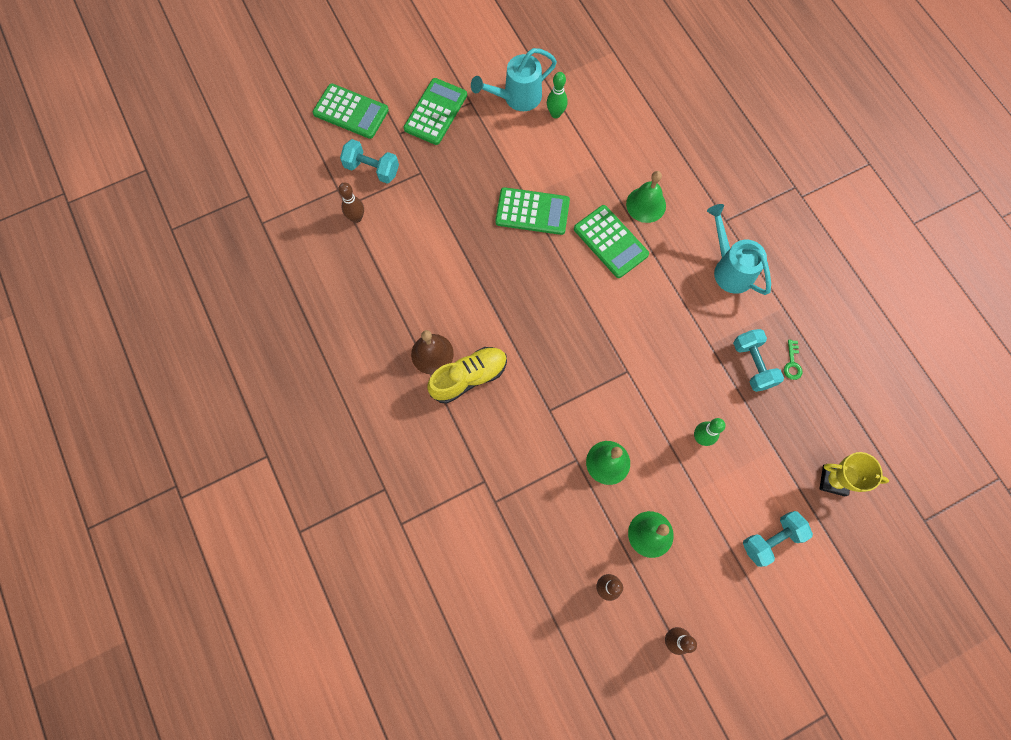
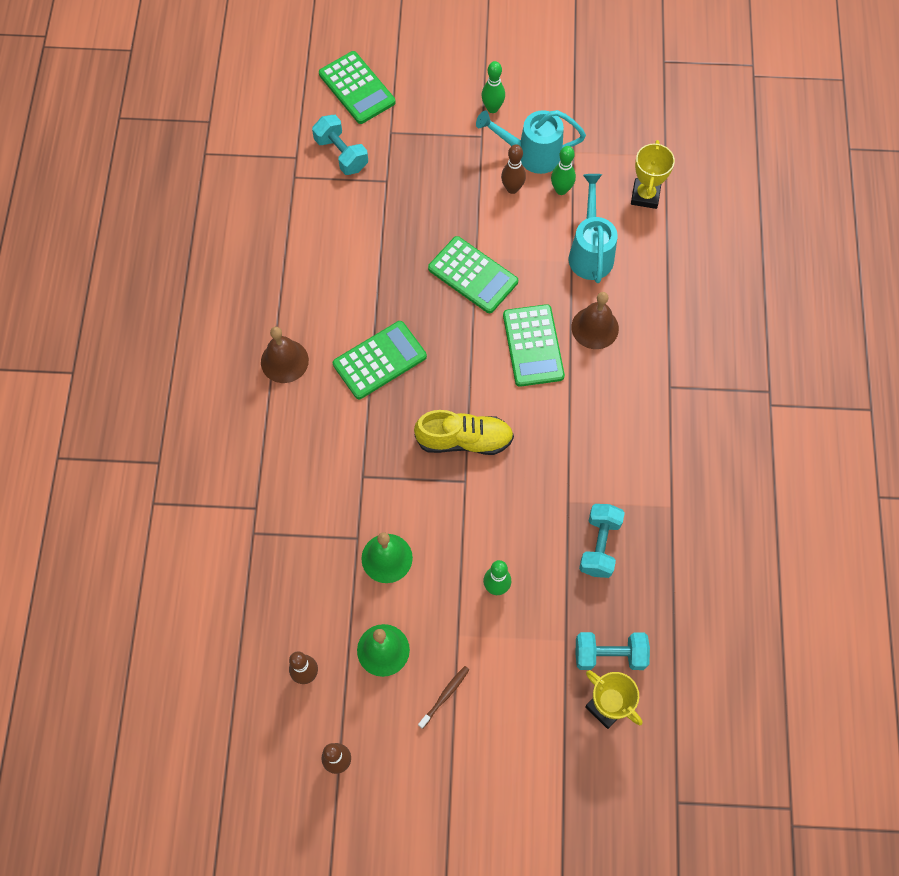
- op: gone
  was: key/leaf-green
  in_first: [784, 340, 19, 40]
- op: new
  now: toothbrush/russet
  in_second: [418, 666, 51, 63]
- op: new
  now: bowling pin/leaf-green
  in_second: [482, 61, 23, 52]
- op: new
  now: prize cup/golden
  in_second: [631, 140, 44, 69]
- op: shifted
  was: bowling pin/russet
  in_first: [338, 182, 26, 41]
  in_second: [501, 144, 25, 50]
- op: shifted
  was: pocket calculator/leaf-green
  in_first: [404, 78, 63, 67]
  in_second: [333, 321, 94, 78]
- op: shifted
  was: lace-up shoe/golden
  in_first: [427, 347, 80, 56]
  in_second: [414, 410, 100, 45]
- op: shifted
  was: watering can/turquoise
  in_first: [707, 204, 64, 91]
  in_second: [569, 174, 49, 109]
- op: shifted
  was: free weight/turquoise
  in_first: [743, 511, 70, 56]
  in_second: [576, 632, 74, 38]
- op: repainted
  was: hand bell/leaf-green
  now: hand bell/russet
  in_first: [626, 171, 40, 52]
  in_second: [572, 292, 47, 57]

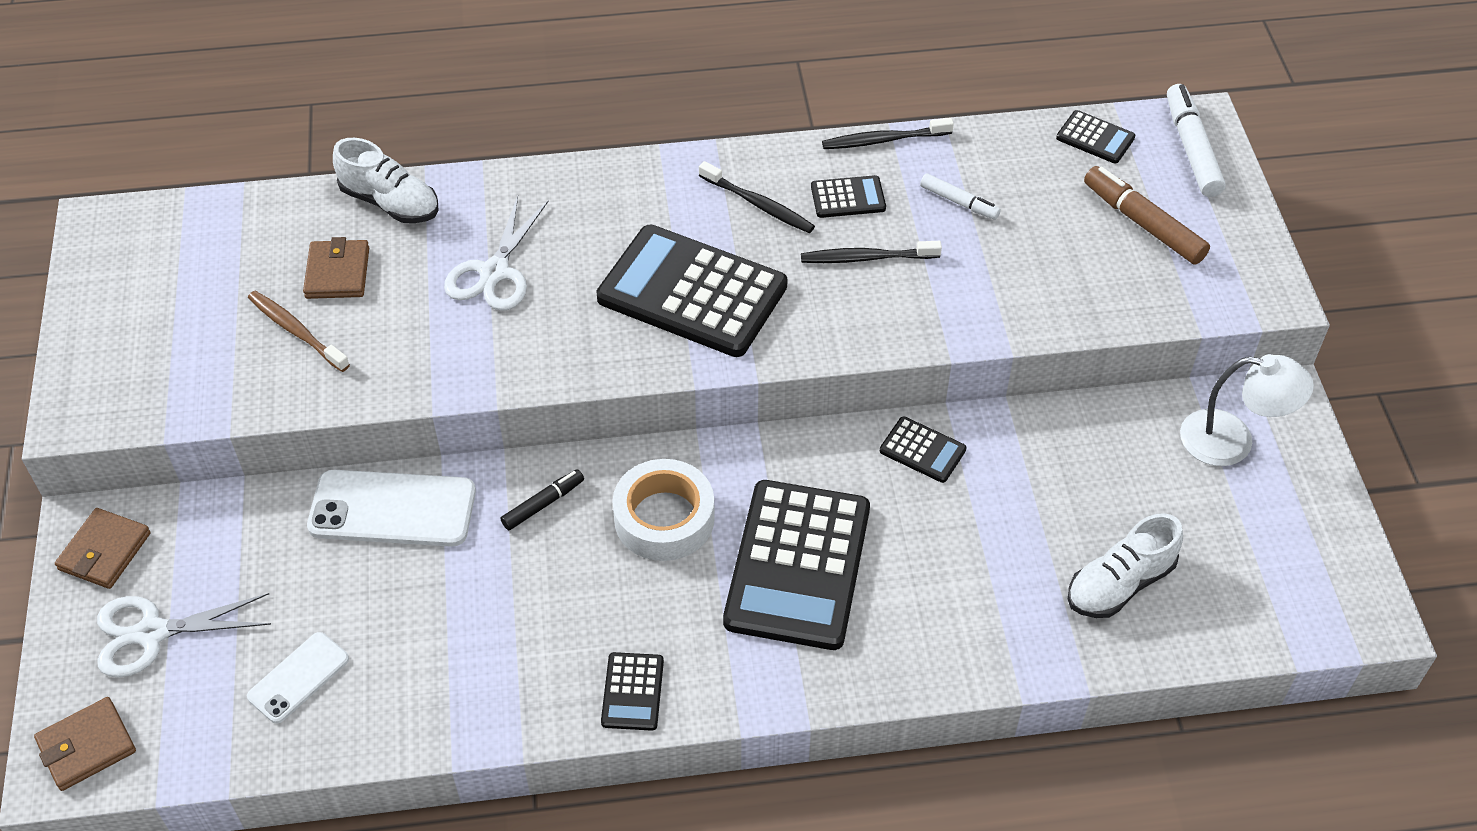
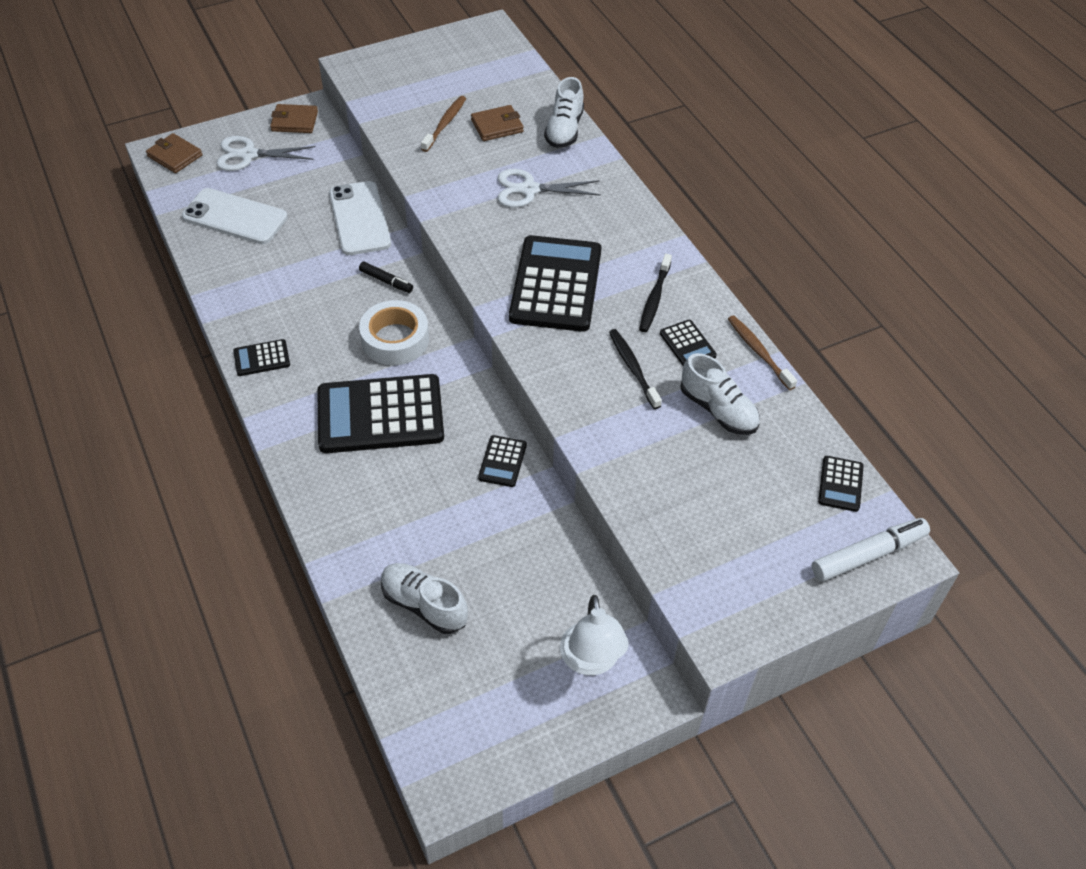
- op: gone
  was: felt pen/russet
  in_first: [1084, 166, 126, 99]
- op: swapped
  was: felt pen/white
  now: lace-up shoe/white
  in_first: [920, 173, 81, 47]
  in_second: [680, 353, 80, 82]
- op: repainted
  was: toothbrush/jet-black
  now: toothbrush/russet
  in_first: [822, 117, 132, 32]
  in_second: [728, 315, 69, 75]
- op: rotated
  was: shears/white
  in_first: [97, 593, 174, 85]
  in_second: [216, 136, 100, 35]
  clockwise: -60
- op: scaled
  was: smartphone/white
  in_first: [247, 632, 102, 92]
  in_second: [182, 188, 106, 56]
  ratio: 1.72

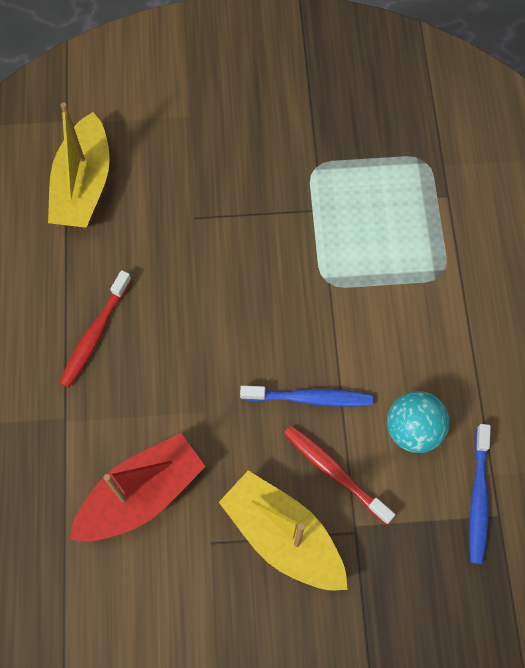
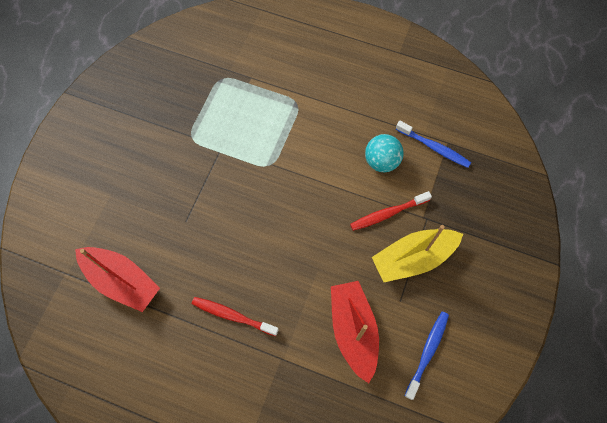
- op: shifted
  was: toothbrush/cobalt
  in_first: [240, 385, 134, 22]
  in_second: [405, 312, 44, 88]
- op: repainted
  was: boat/golden
  now: boat/red
  in_first: [48, 103, 62, 125]
  in_second: [75, 247, 85, 65]
- op: rotated
  was: toothbrush/red
  in_first: [59, 270, 73, 118]
  in_second: [192, 297, 87, 39]
  clockwise: 150

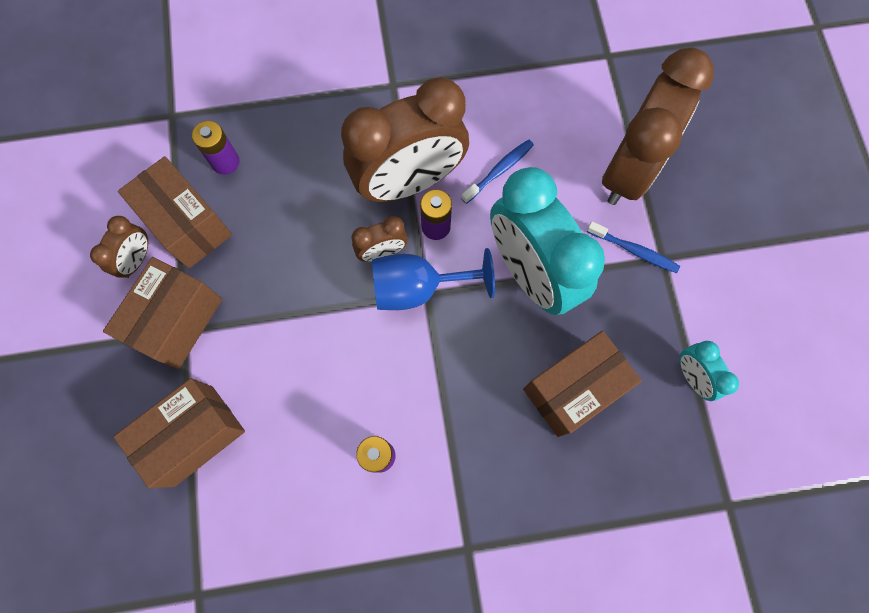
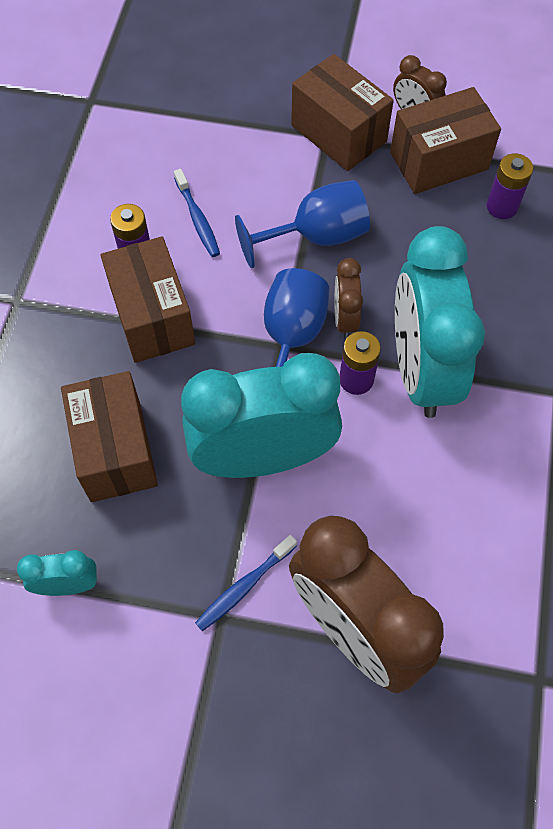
- op: new
  now: chalice/cobalt
  in_second: [235, 180, 135, 88]
- op: shifted
  was: box/russet
  in_first: [113, 378, 132, 110]
  in_second: [100, 236, 95, 127]
- op: shifted
  was: toothbrush/cobalt
  in_first: [461, 140, 73, 64]
  in_second: [174, 169, 46, 88]
- op: repainted
  was: clock/russet
  now: clock/turquoise
  in_first: [341, 77, 128, 125]
  in_second: [395, 226, 90, 192]

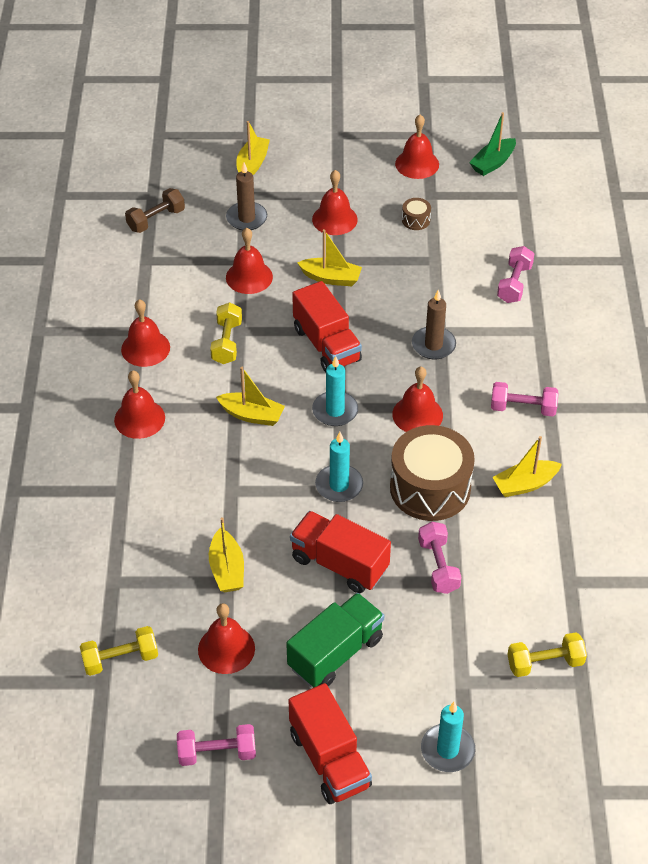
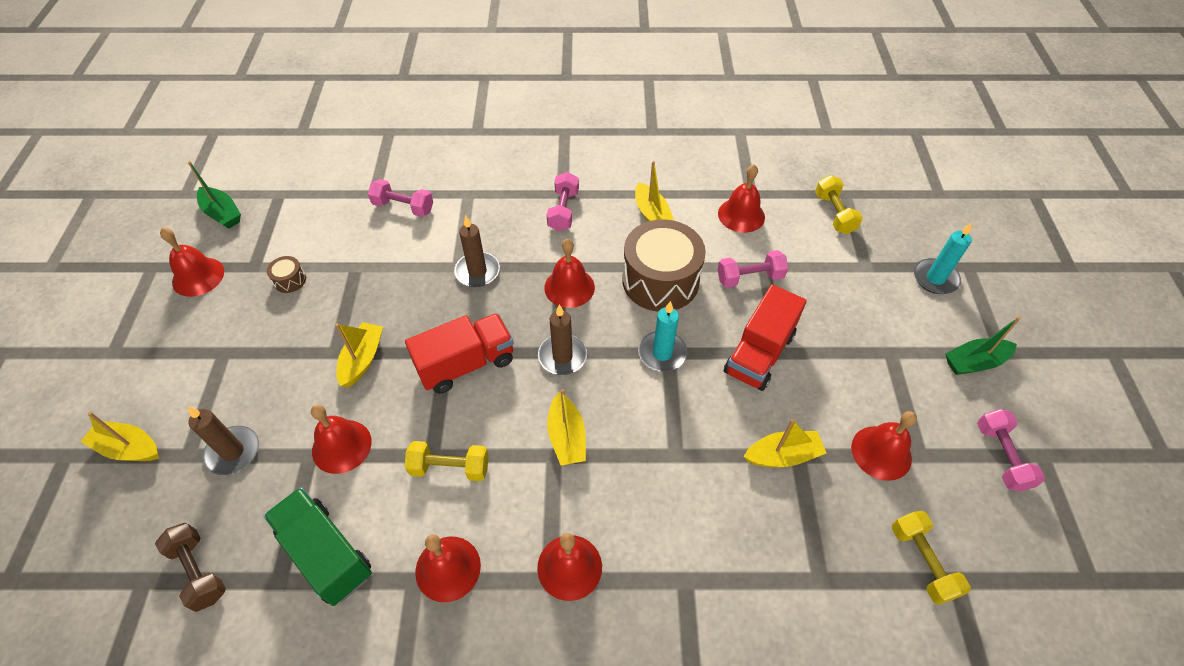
- op: shifted
  was: toy truck/leaf-green
  in_first: [286, 593, 98, 94]
  in_second: [264, 487, 108, 119]
- op: shifted
  was: hand bell/red
  in_first: [312, 170, 46, 65]
  in_second: [718, 164, 47, 69]
- op: swapped
  was: toy truck/red
  now: boat/leaf-green
  in_first: [288, 683, 84, 121]
  in_second: [945, 316, 76, 59]
- op: repainted
  was: candle/turquoise
  now: candle/russet
  in_first: [312, 356, 46, 70]
  in_second: [538, 304, 49, 71]
- op: rotated
  was: boat/golden
  in_first: [216, 367, 69, 59]
  in_second: [547, 389, 39, 77]
  clockwise: 150

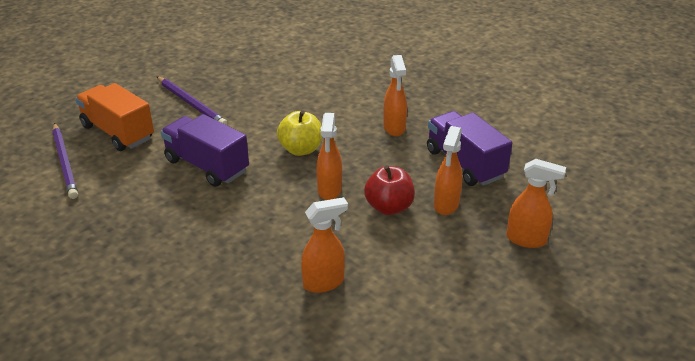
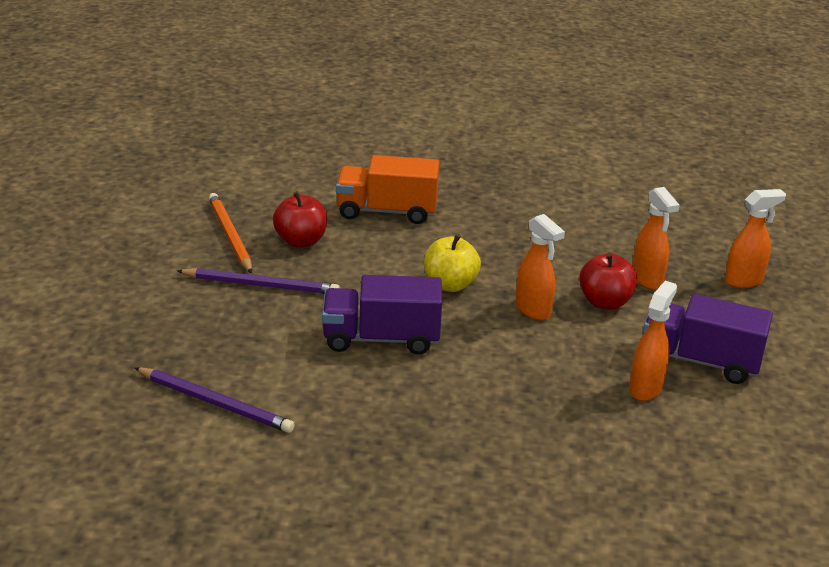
- op: gone
  was: sprayer/orange
  in_first: [383, 55, 24, 81]
- op: new
  now: wooden pencil/orange
  in_second: [209, 193, 43, 81]
- op: new
  now: apple/red
  in_second: [273, 191, 54, 56]
- op: shifted
  was: toy truck/orange
  in_first: [75, 83, 79, 68]
  in_second: [336, 155, 103, 69]
- op: shifted
  was: toy truck/royal purple
  in_first: [427, 111, 85, 75]
  in_second: [643, 294, 130, 90]

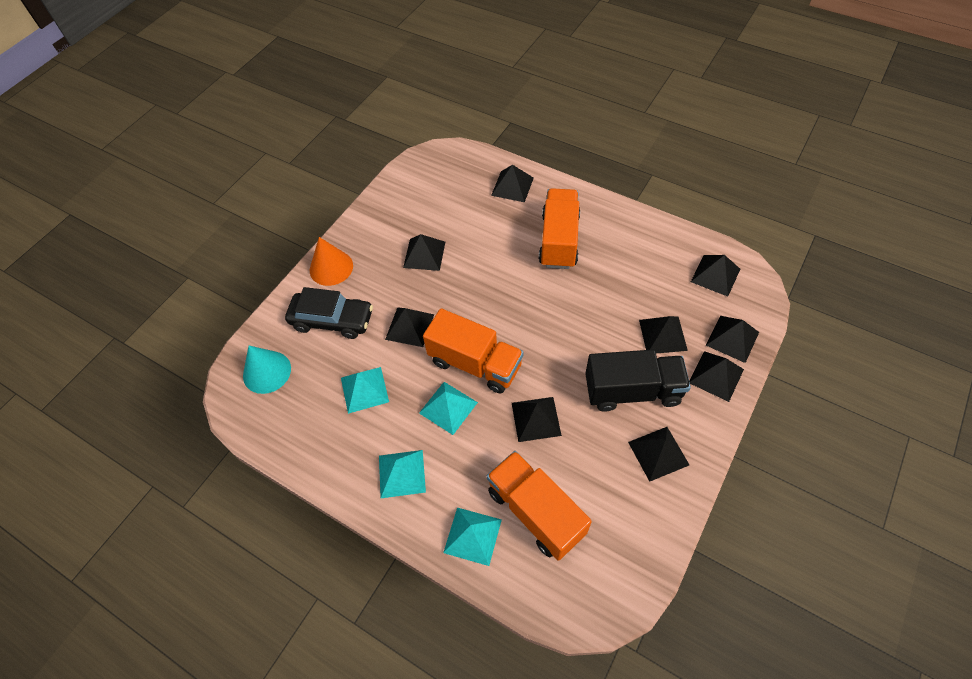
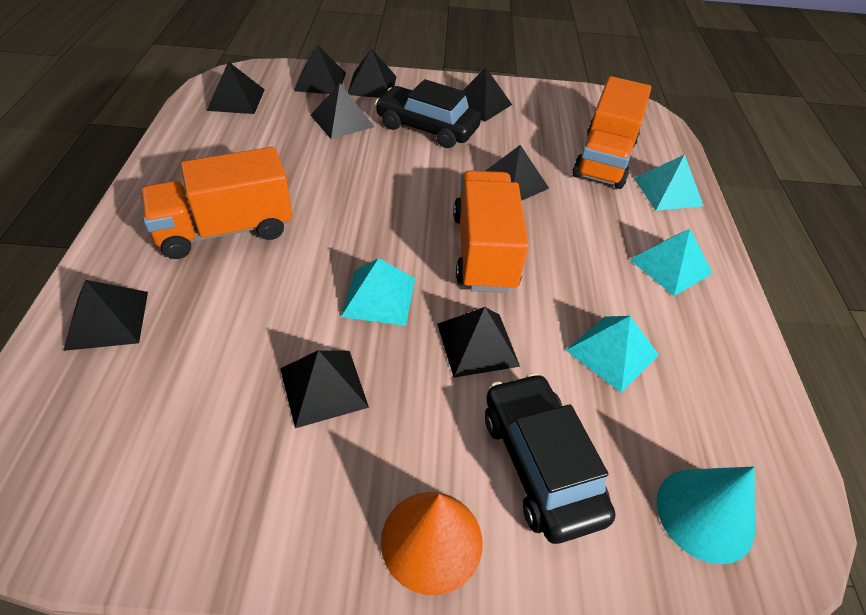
- op: shifted
  was: solid pyramid/turquoise
  in_first: [419, 382, 59, 53]
  in_second: [341, 258, 74, 68]
- op: swapped
  was: toy truck/jet-black
  now: car/jet-black
  in_first: [585, 349, 106, 63]
  in_second: [375, 79, 106, 69]

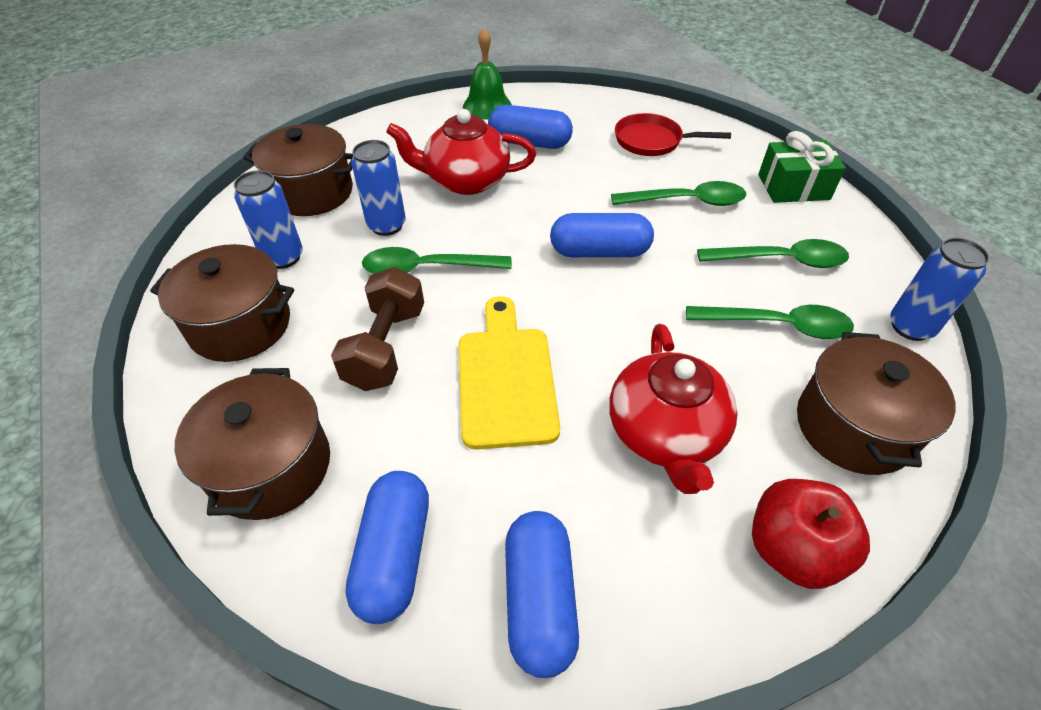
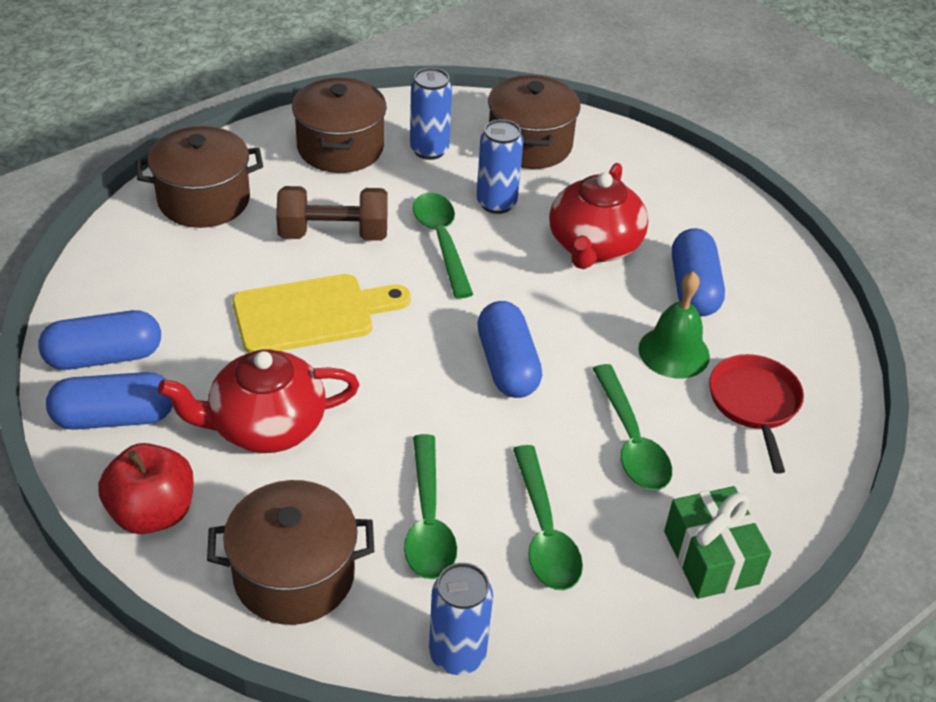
- op: shifted
  was: pill/cobalt
  in_first: [345, 471, 84, 153]
  in_second: [46, 372, 127, 58]
- op: shifted
  was: hand bell/leaf-green
  in_first: [463, 28, 49, 92]
  in_second: [638, 271, 72, 108]
- op: rotated
  was: china teapot/red
  in_first: [386, 109, 150, 86]
  in_second: [549, 163, 99, 106]
  clockwise: -150

